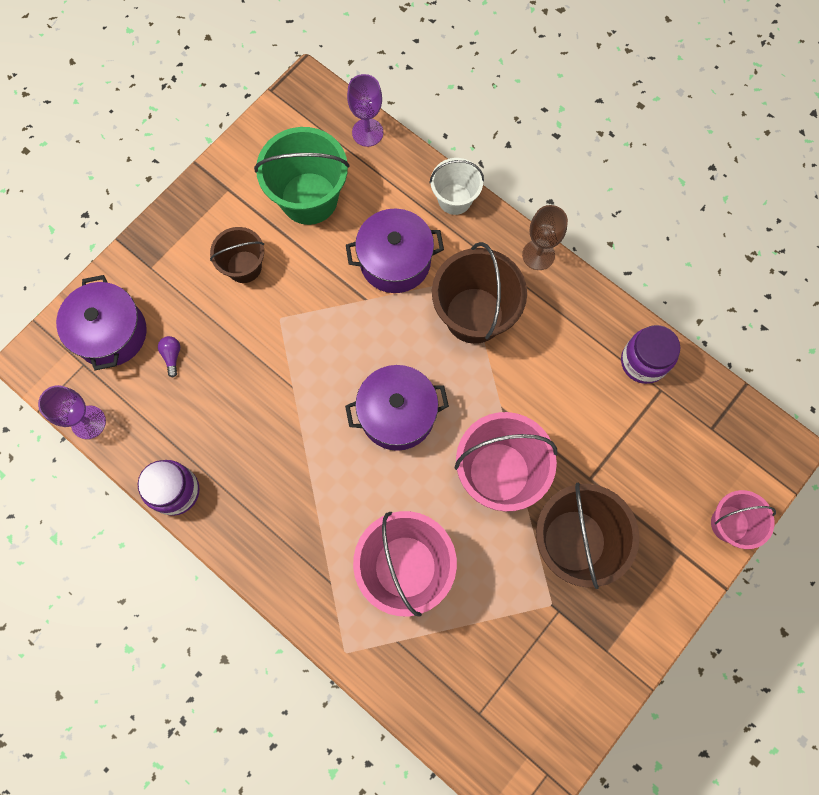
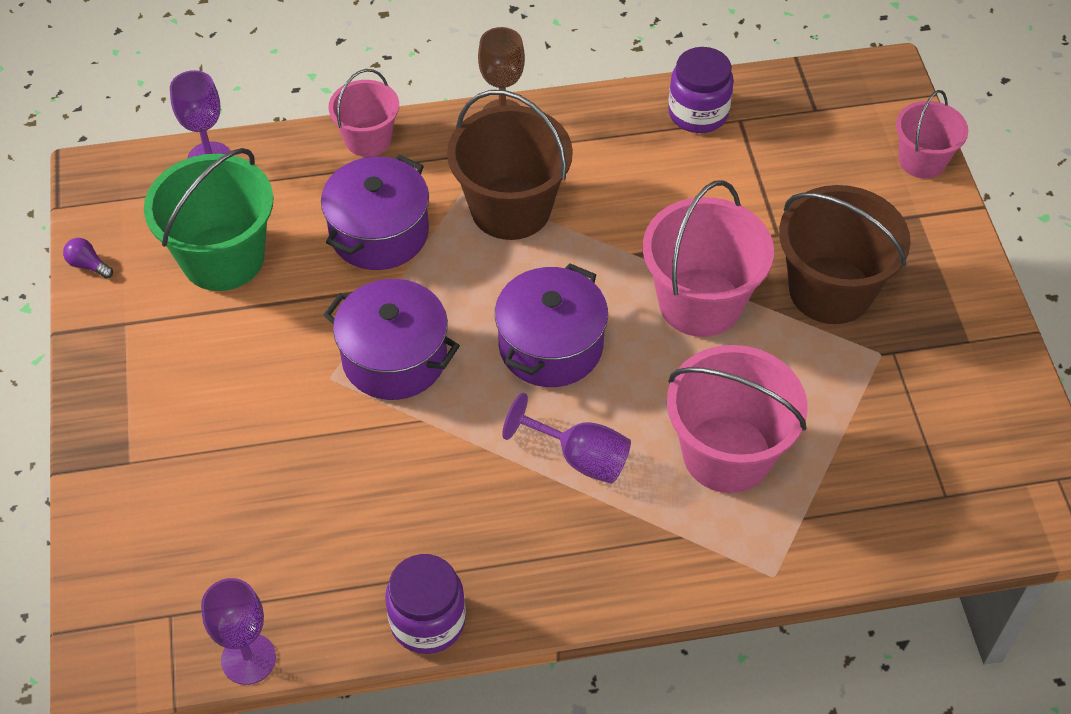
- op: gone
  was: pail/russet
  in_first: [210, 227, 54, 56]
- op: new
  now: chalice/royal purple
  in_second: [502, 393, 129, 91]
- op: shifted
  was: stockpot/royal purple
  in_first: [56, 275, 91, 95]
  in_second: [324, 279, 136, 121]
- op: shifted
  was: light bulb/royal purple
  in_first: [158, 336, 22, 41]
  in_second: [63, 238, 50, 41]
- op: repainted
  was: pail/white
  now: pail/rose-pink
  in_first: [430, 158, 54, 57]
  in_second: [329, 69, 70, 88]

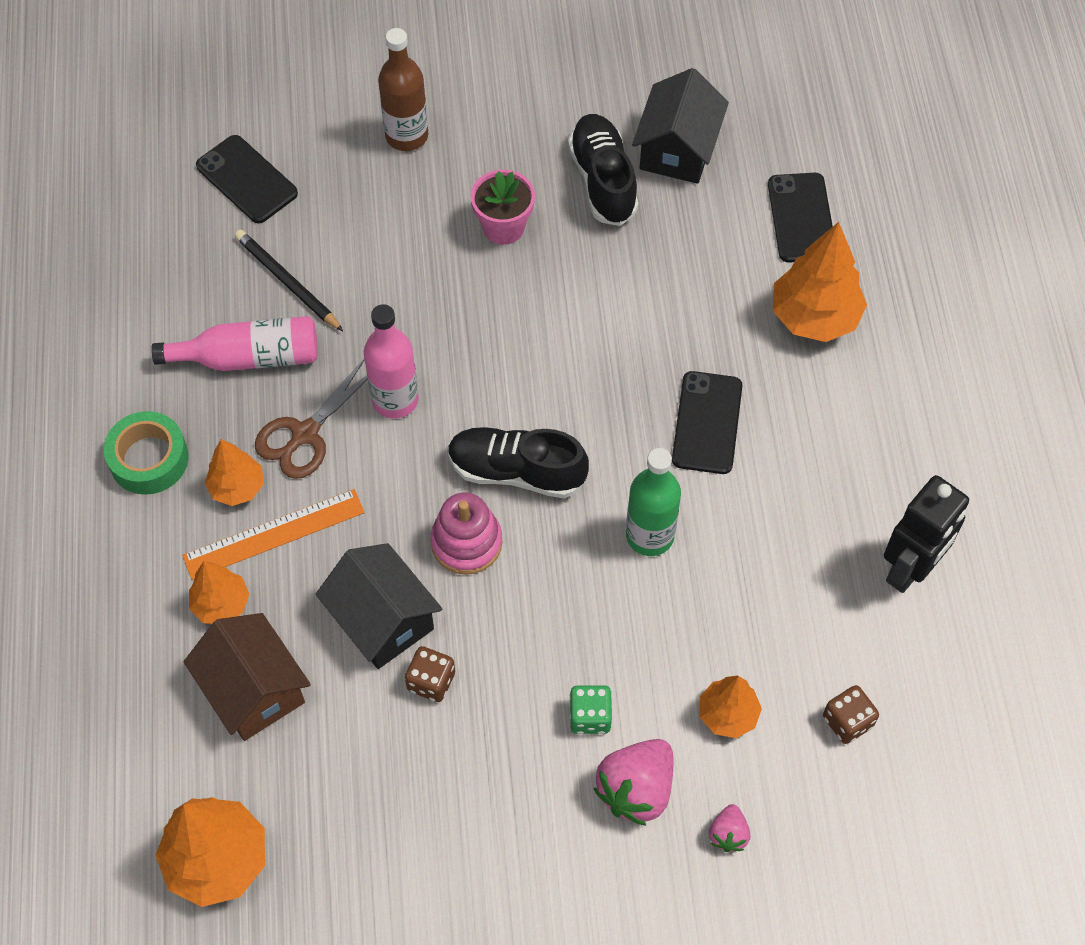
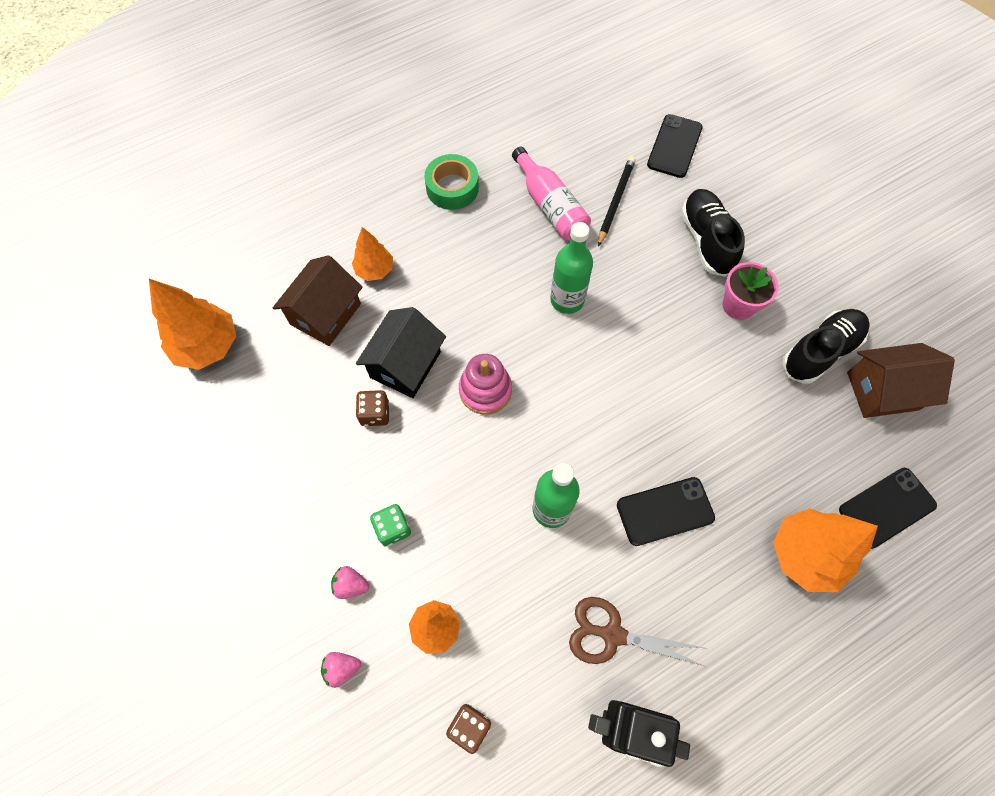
- op: gone
  was: straightedge/orange
  in_first: [182, 489, 183, 91]
- op: gone
  was: fir tree/orange
  in_first: [205, 439, 59, 67]
- op: gone
  was: bottle/russet
  in_first: [378, 28, 50, 123]
- op: shifted
  was: shears/russet
  in_first: [255, 359, 113, 120]
  in_second: [569, 597, 135, 69]
- op: shifted
  was: lace-up shoe/jet-black
  in_first: [448, 427, 141, 71]
  in_second: [681, 189, 64, 88]
- op: repainted
  was: bottle/rose-pink
  now: bottle/leaf-green
  in_first: [364, 304, 55, 115]
  in_second: [550, 222, 43, 92]
- op: repainted
  was: house/jet-black
  now: house/russet
  in_first: [632, 68, 97, 116]
  in_second: [847, 343, 108, 75]
- op: scaled
  was: strawberry/rose-pink
  in_first: [593, 739, 80, 87]
  in_second: [331, 566, 38, 33]
  ratio: 0.53

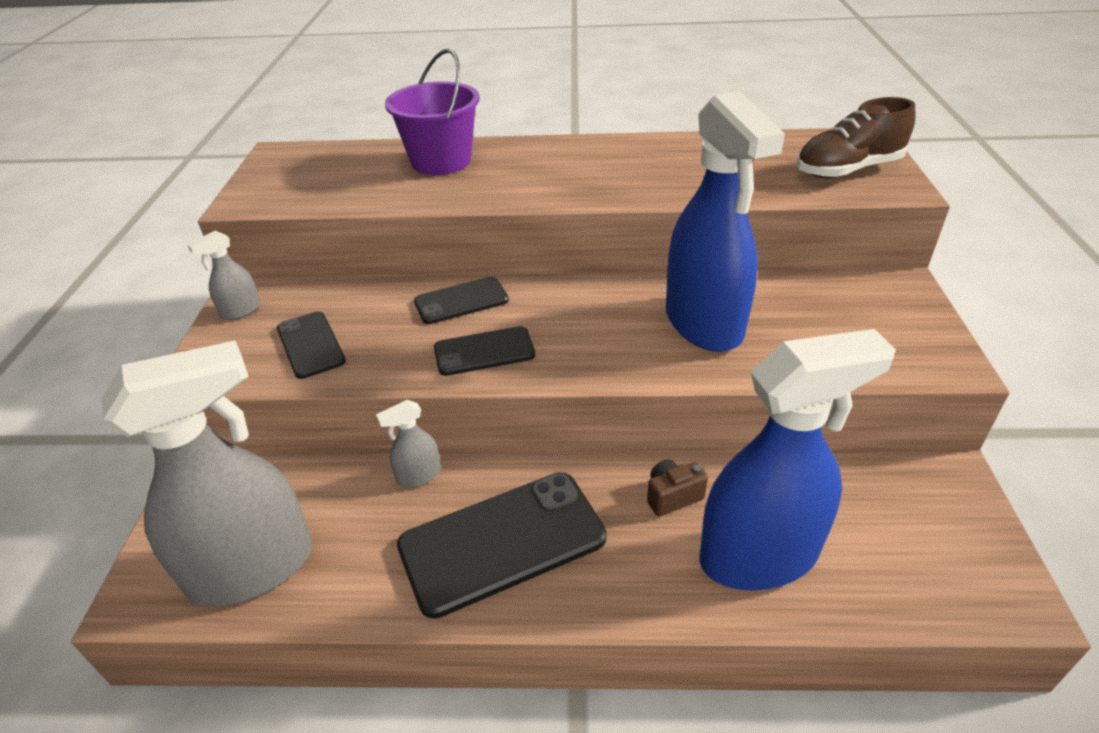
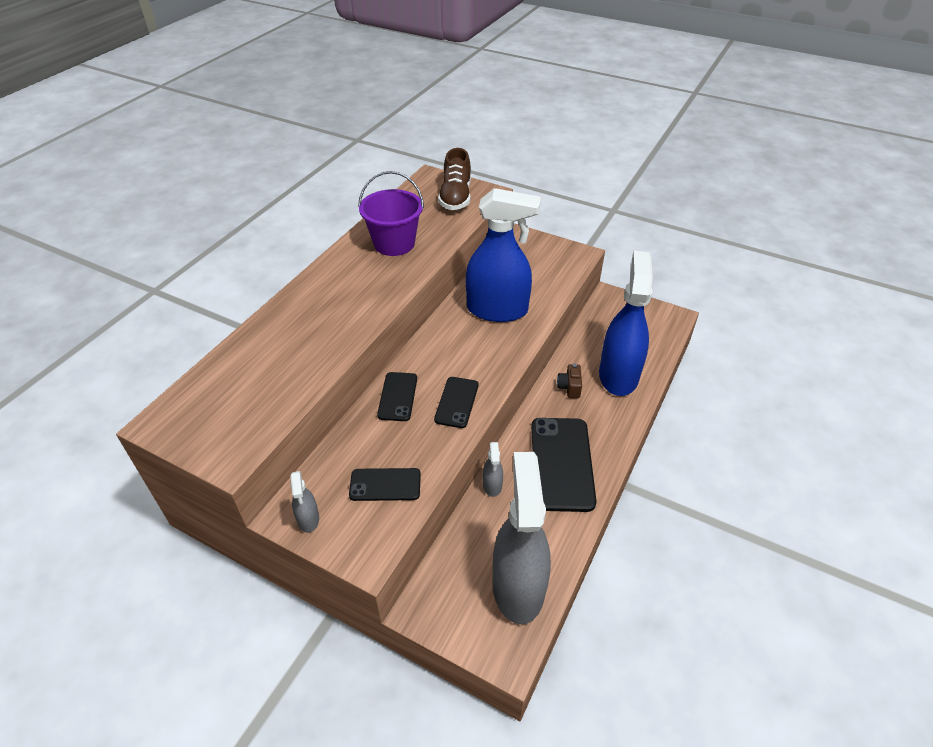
- op: shifted
  was: pail/royal purple
  in_first: [385, 48, 95, 127]
  in_second: [358, 171, 66, 85]

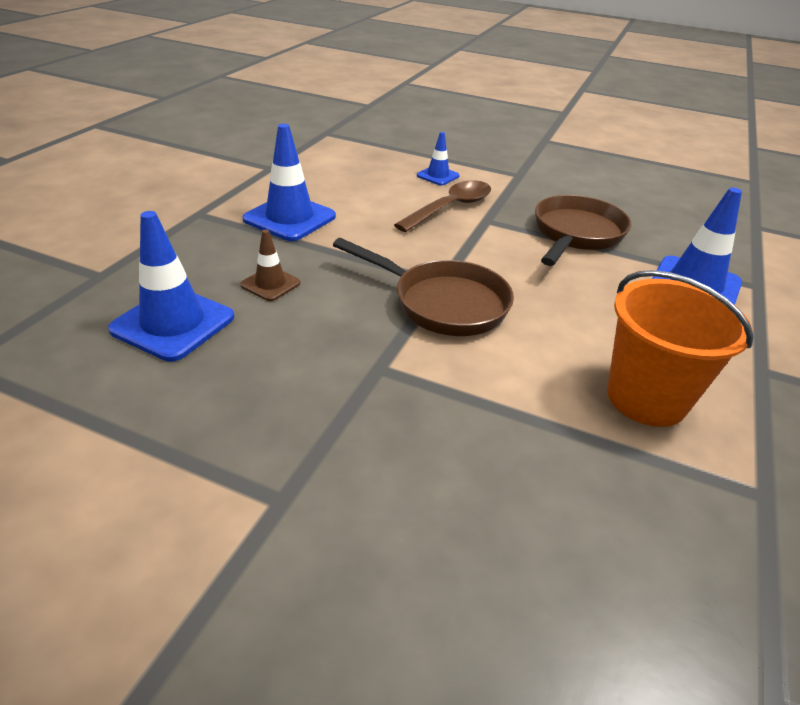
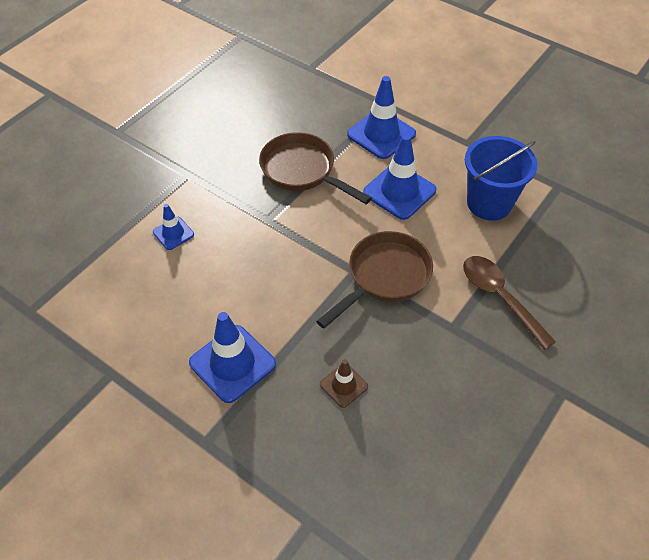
- op: shifted
  was: safety cone/cobalt
  in_first: [108, 211, 126, 150]
  in_second: [363, 134, 73, 86]
- op: shifted
  was: spoon/russet
  in_first: [394, 180, 97, 52]
  in_second: [463, 256, 93, 94]
- op: repainted
  was: pail/orange
  now: pail/cobalt
  in_first: [607, 270, 147, 157]
  in_second: [465, 136, 72, 84]

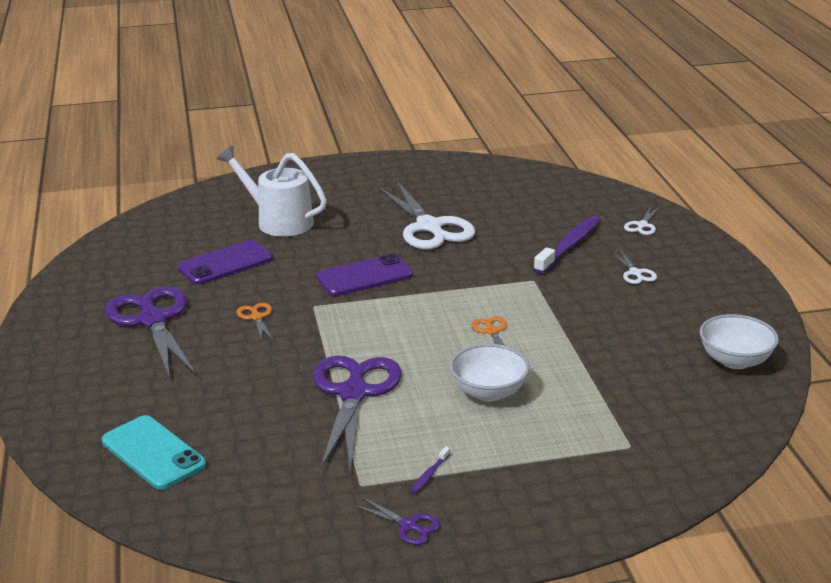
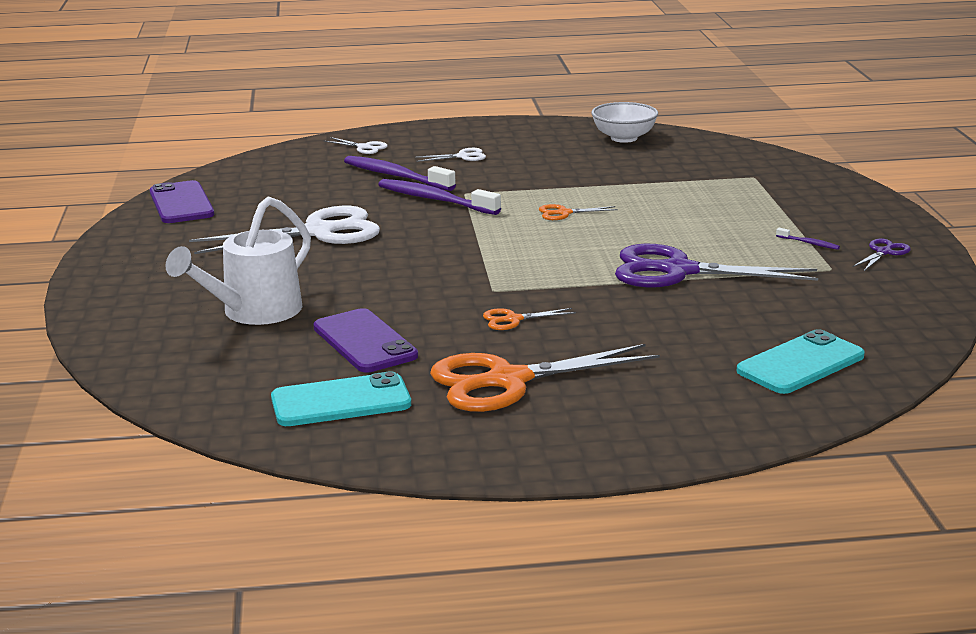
- op: gone
  was: deep dish/white
  in_first: [450, 344, 80, 58]
- op: new
  now: smartphone/turquoise
  in_second: [271, 371, 140, 55]
- op: new
  now: toothbrush/royal purple
  in_second: [378, 179, 123, 36]
- op: shifted
  was: smartphone/royal purple
  in_first: [316, 254, 97, 42]
  in_second: [150, 180, 64, 43]
- op: repainted
  was: shears/royal purple
  now: shears/orange
  in_first: [105, 286, 91, 93]
  in_second: [430, 344, 230, 68]

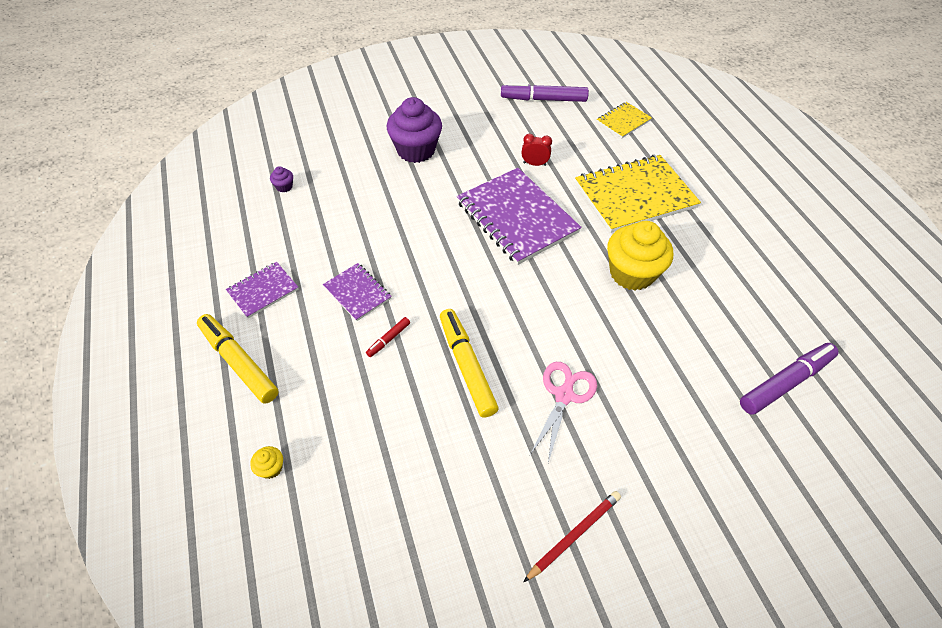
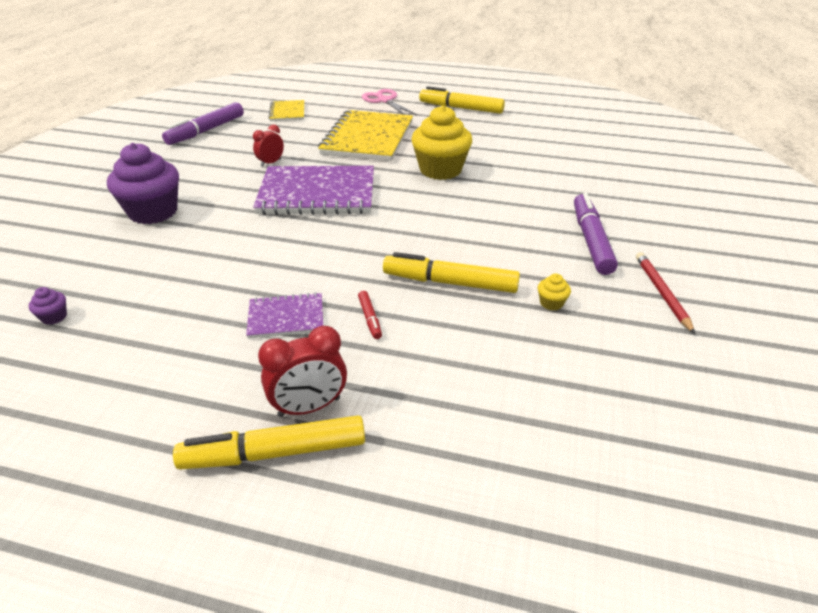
- op: gone
  was: notebook/royal purple
  in_first: [226, 262, 73, 56]
- op: new
  now: clock/red
  in_second: [258, 326, 89, 91]
- op: new
  now: felt pen/golden
  in_second: [419, 86, 86, 28]
- op: shifted
  was: cupcake/golden
  in_first: [250, 446, 33, 33]
  in_second: [538, 274, 33, 37]
- op: shifted
  was: shears/rose-pink
  in_first: [530, 362, 67, 101]
  in_second: [362, 89, 55, 26]
- op: shifted
  was: felt pen/royal purple
  in_first: [740, 343, 98, 72]
  in_second: [574, 193, 44, 82]

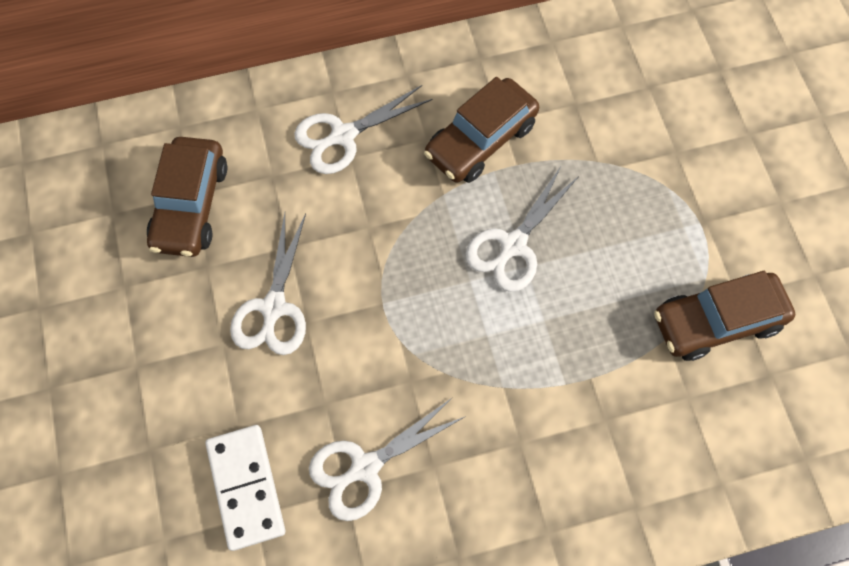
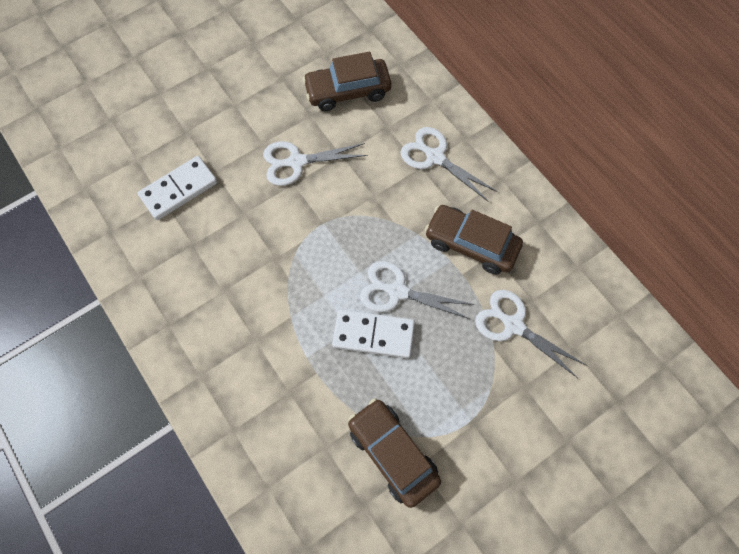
- op: new
  now: domino tile/white
  in_second: [332, 309, 83, 49]
- op: shifted
  was: shears/white
  in_first: [309, 397, 157, 124]
  in_second: [475, 290, 111, 88]

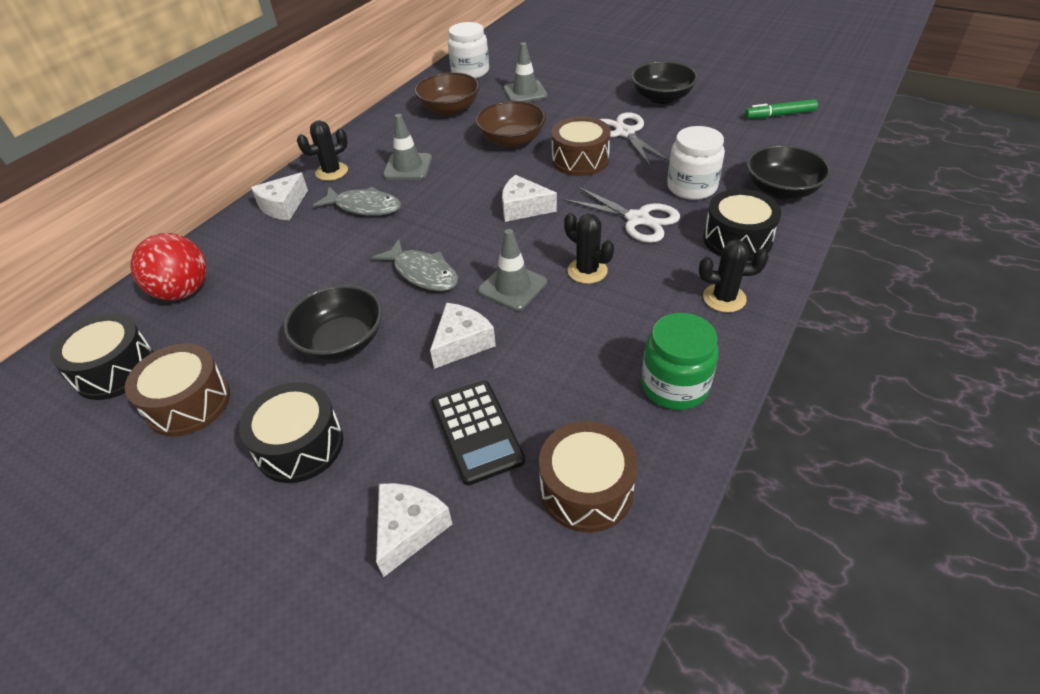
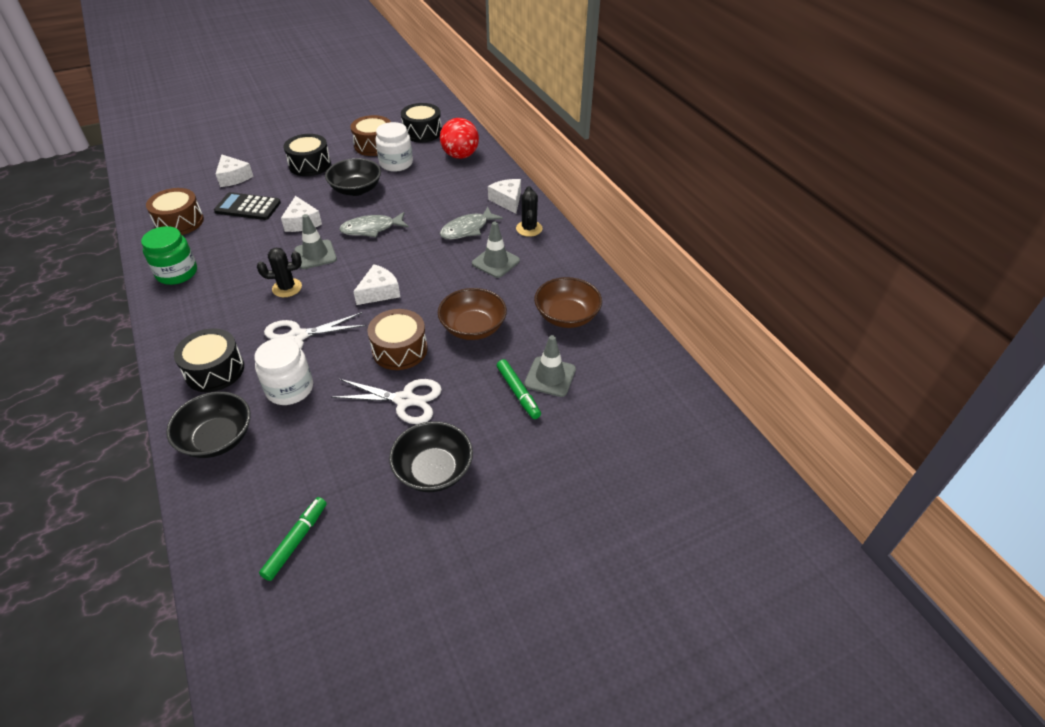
- op: gone
  was: saguaro cactus/jet-black
  in_first: [699, 239, 70, 74]
- op: new
  now: felt pen/leaf-green
  in_second: [497, 359, 44, 60]
- op: shifted
  was: preserve jar/white
  in_first: [448, 22, 41, 56]
  in_second: [375, 122, 38, 50]

